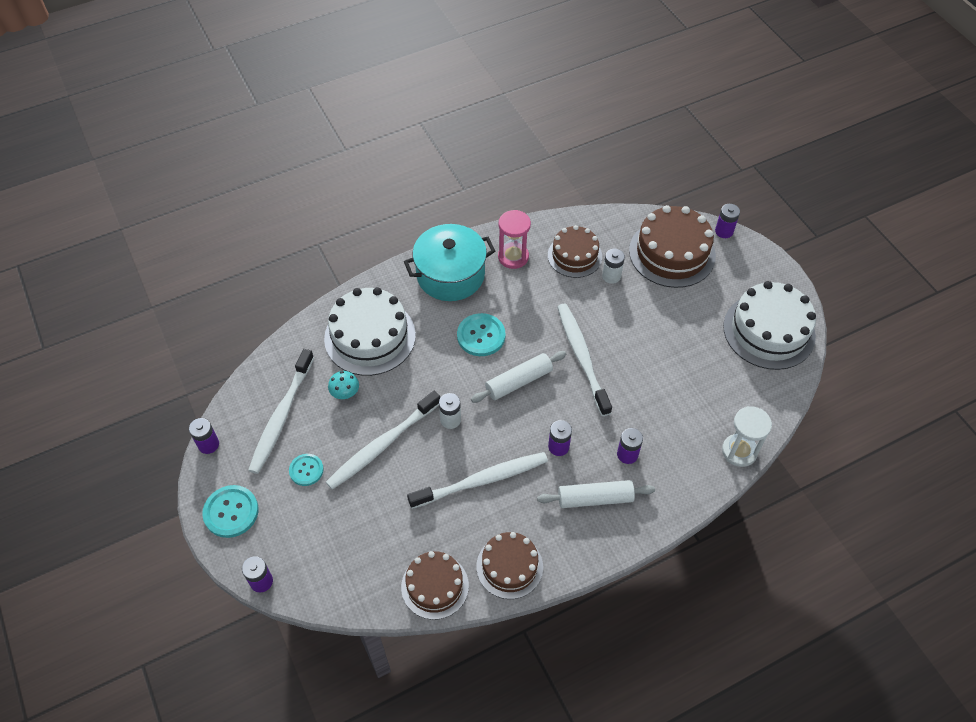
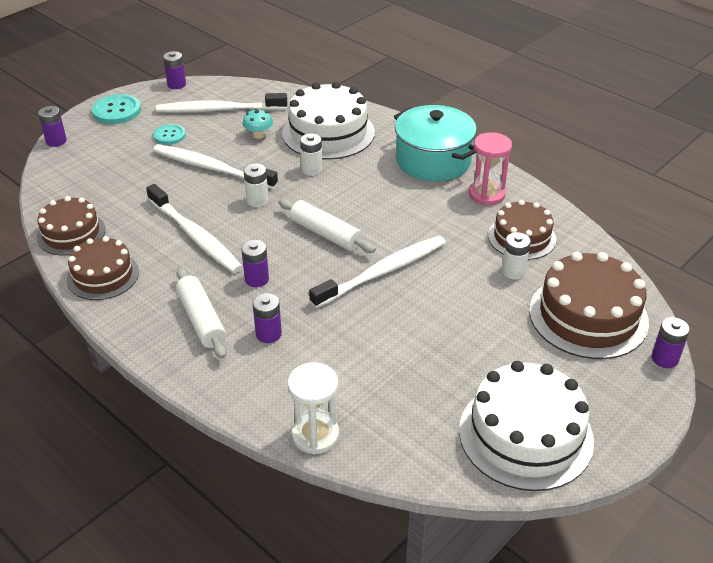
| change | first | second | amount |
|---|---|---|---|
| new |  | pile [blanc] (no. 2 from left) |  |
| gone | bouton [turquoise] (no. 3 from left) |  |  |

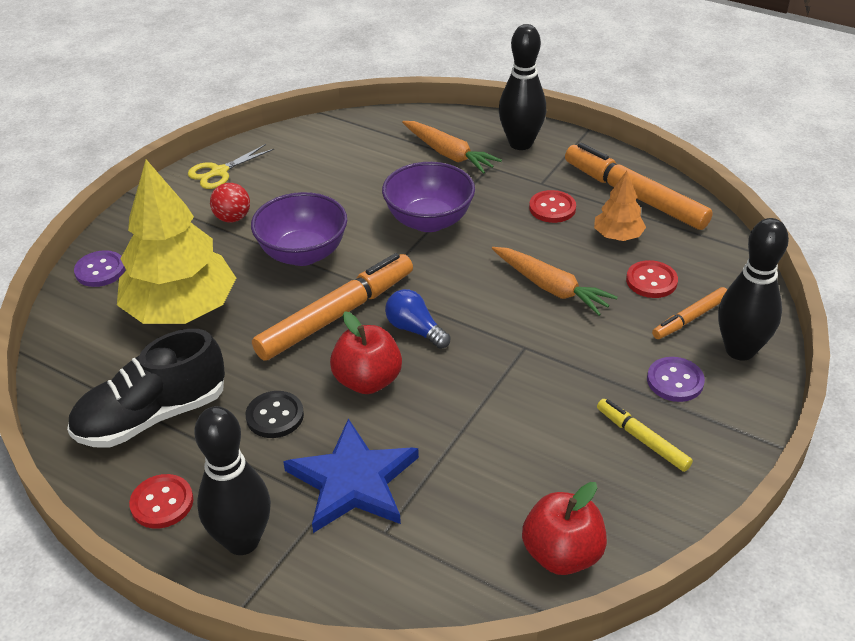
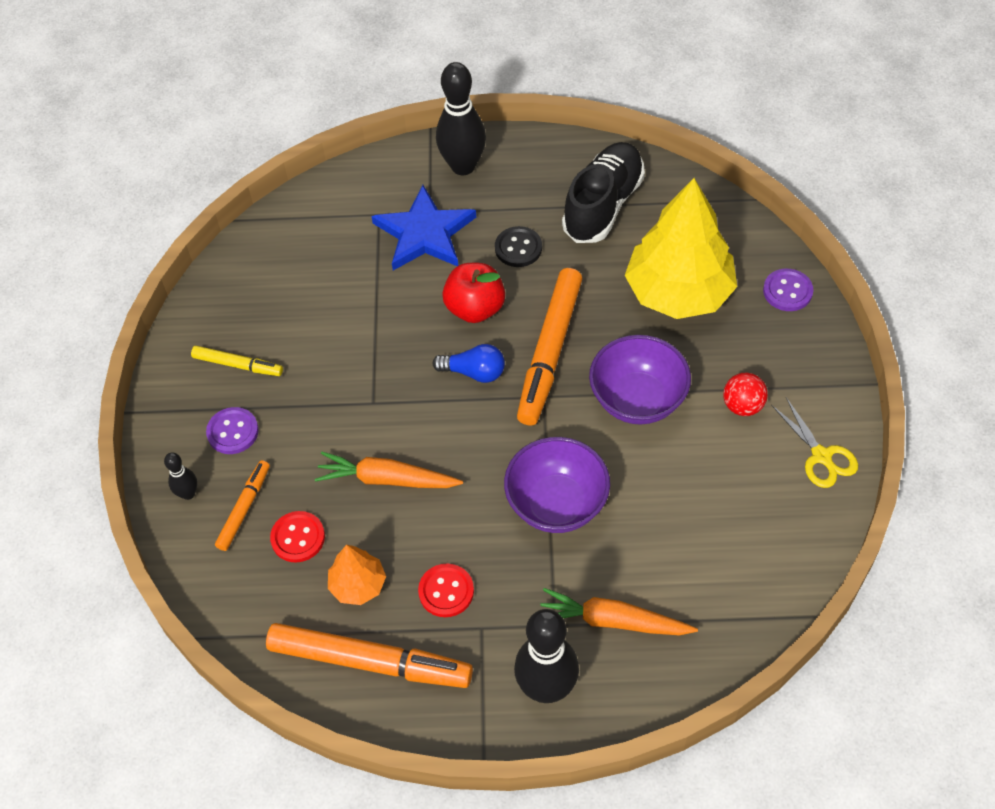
| change | first | second | amount |
|---|---|---|---|
| scaled | quille [noir] (no. 3 from left in the first image) | quille [noir] (no. 1 from left) | x0.48 |
| rotated | ciseaux [jaune] |  | 135 degrees clockwise |
| gone | bouton [rouge] (no. 1 from left) |  |  |
| gone | pomme [rouge] (no. 2 from left) |  |  |

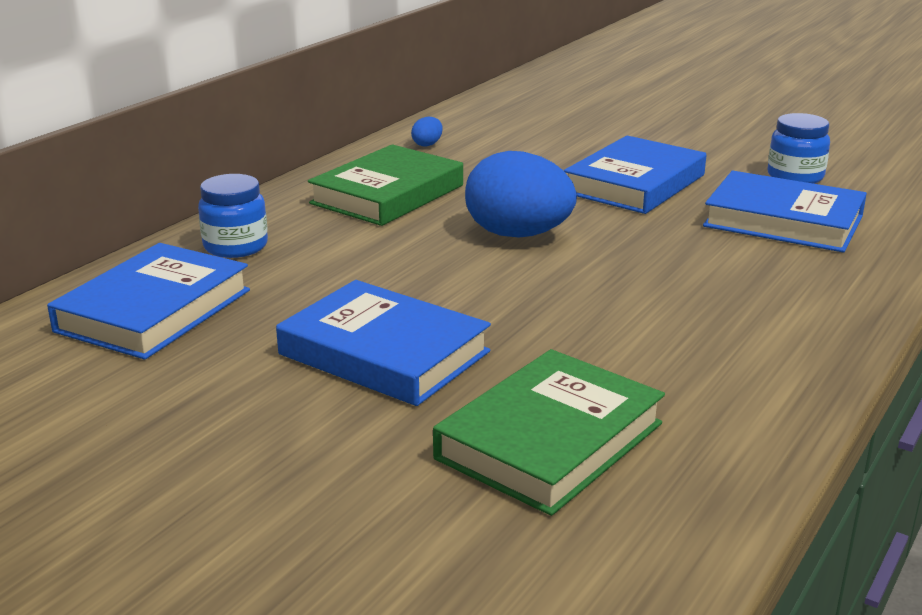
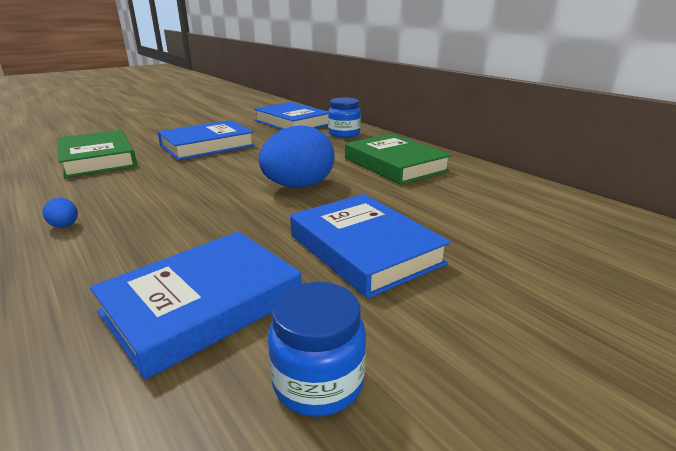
| change | first | second | amount |
|---|---|---|---|
| shifted | œuf [bleu] (no. 1 from left) |  |  |

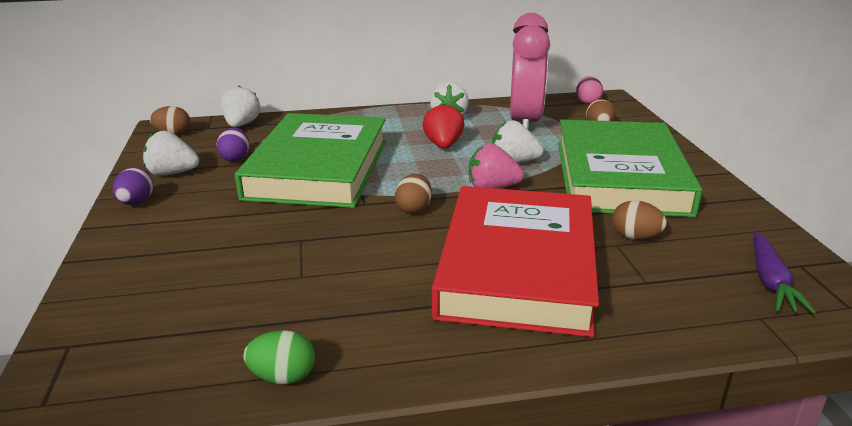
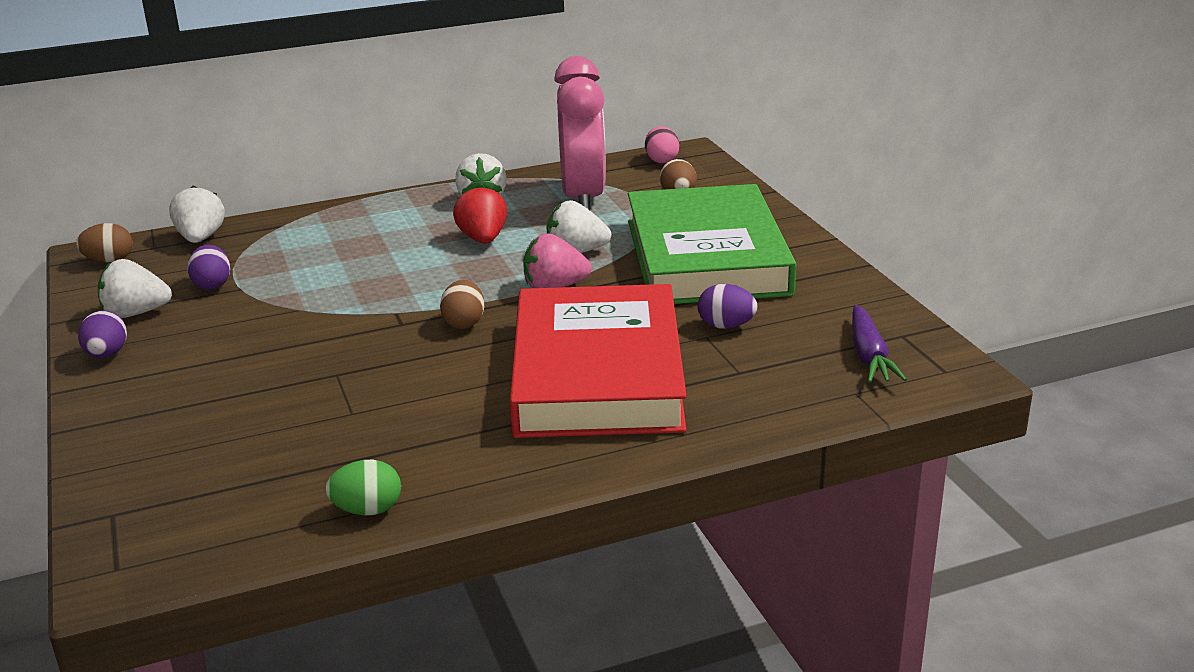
| change | first | second | amount |
|---|---|---|---|
| repainted | œuf [marron] (no. 4 from left) | œuf [violet] (no. 3 from left) |  |
| gone | livre [vert] (no. 1 from left) |  |  |

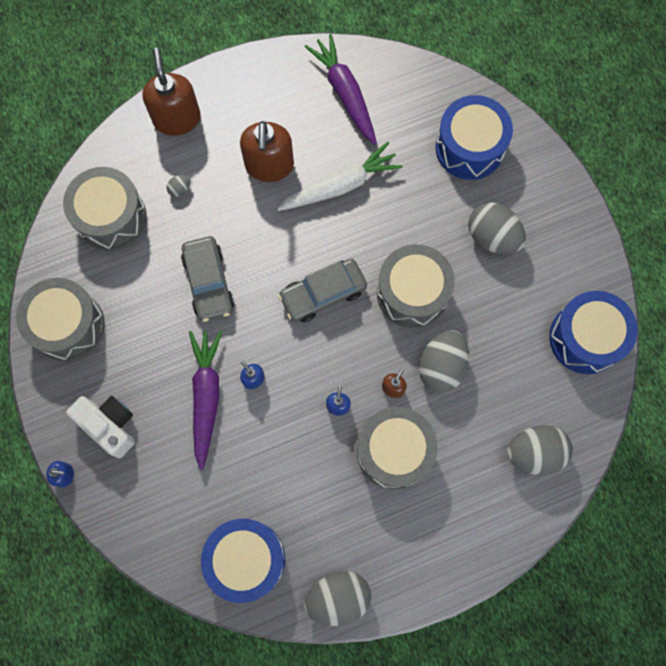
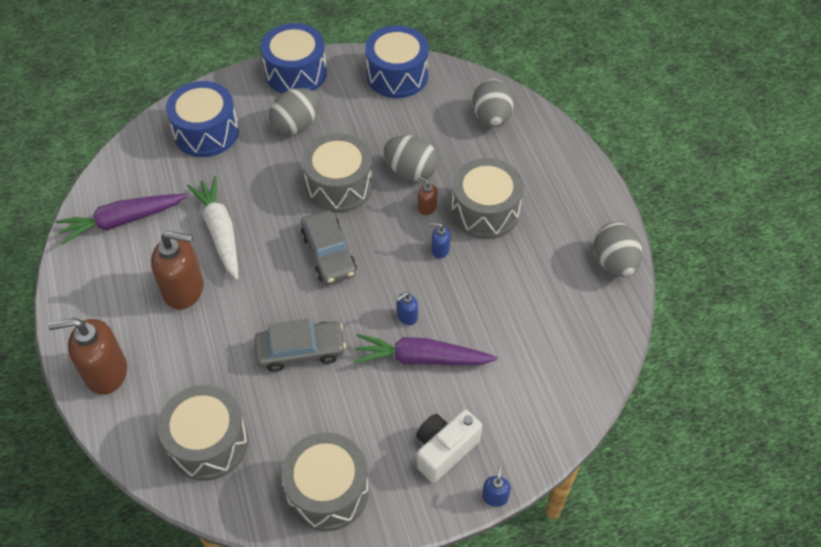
| change | first | second | amount |
|---|---|---|---|
| shifted | tambour [bleu] (no. 1 from left in the first image) | tambour [bleu] (no. 2 from left) |  |
| gone | œuf [gris] (no. 1 from left) |  |  |

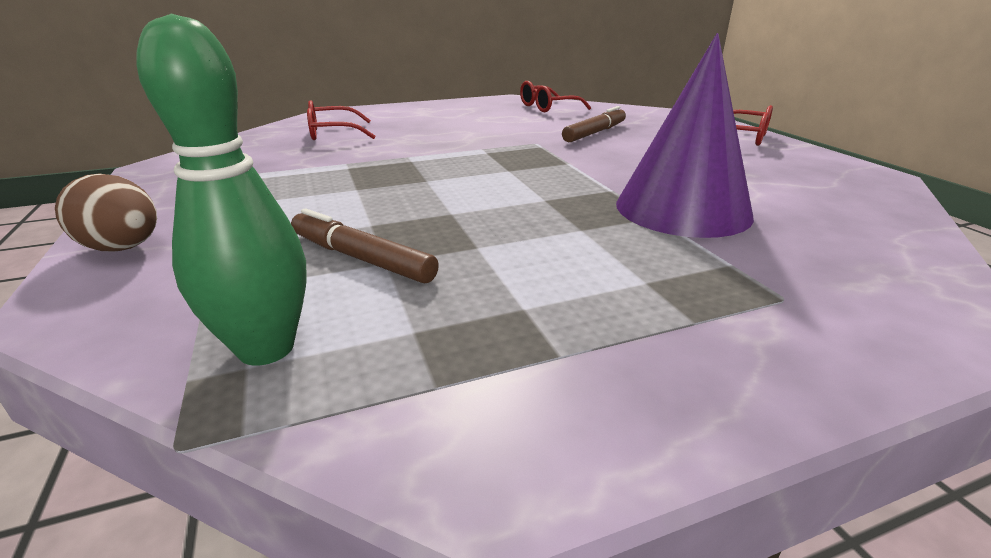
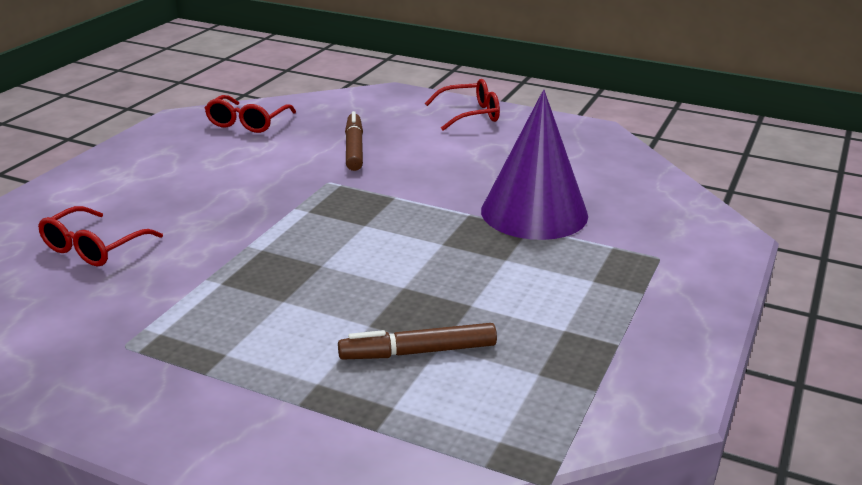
| change | first | second | amount |
|---|---|---|---|
| gone | œuf [marron] |  |  |
| gone | quille [vert] |  |  |

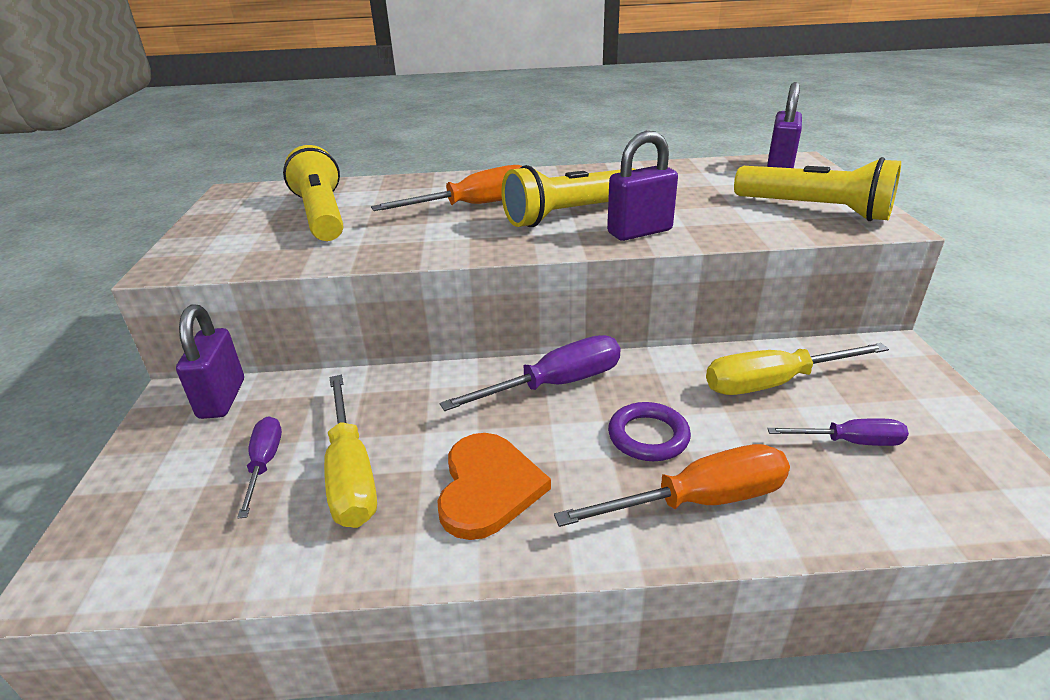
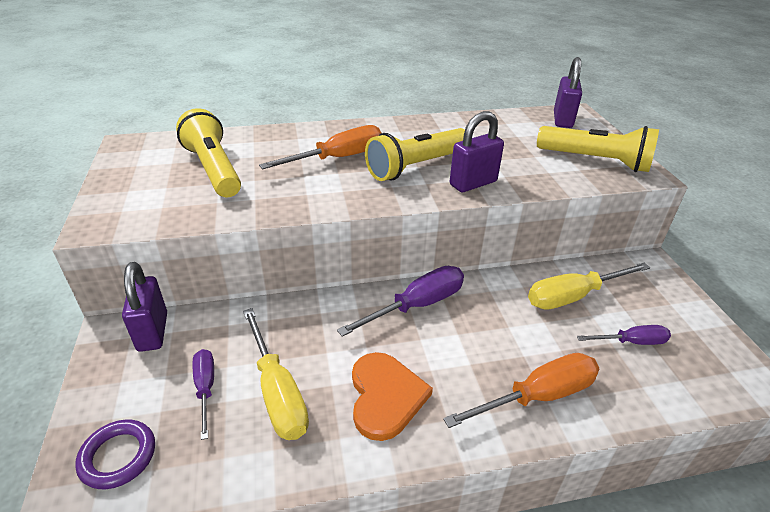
| change | first | second | amount |
|---|---|---|---|
| shifted | anneau [violet] |  |  |

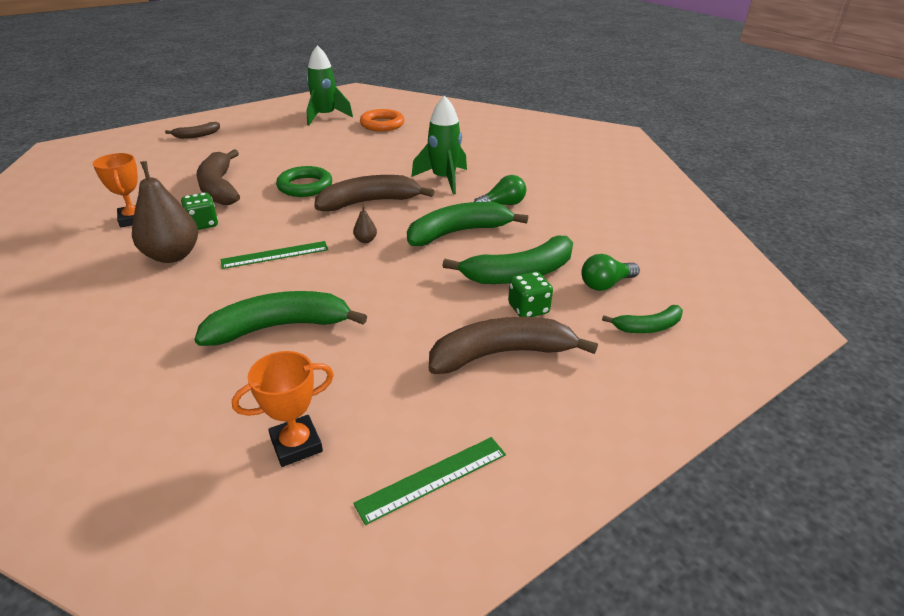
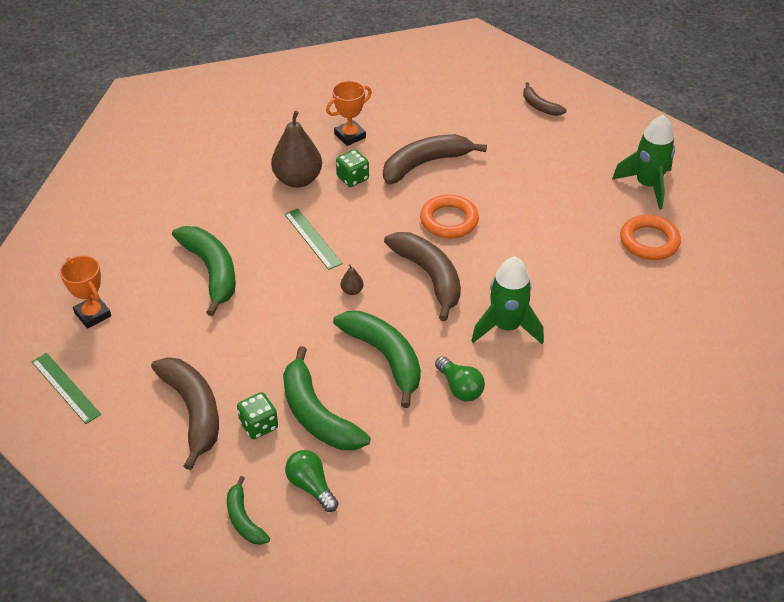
| change | first | second | amount |
|---|---|---|---|
| repainted | anneau [vert] | anneau [orange] (no. 1 from left) |  |

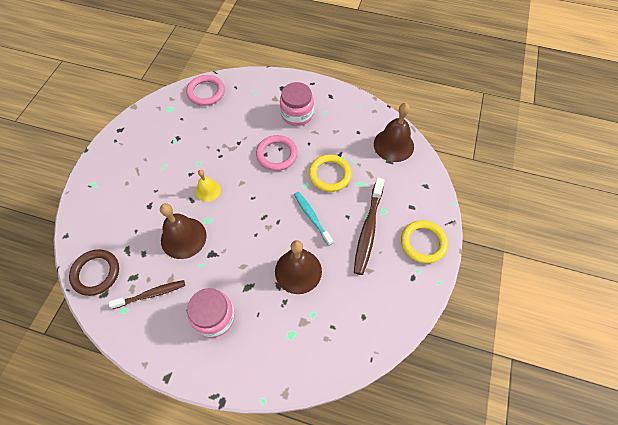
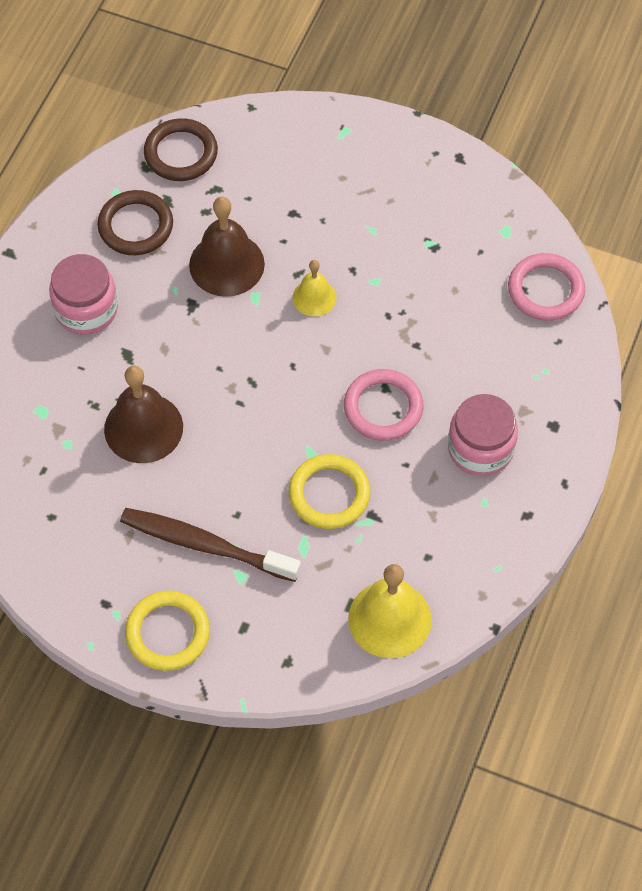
| change | first | second | amount |
|---|---|---|---|
| swapped | brosse à dents [marron] (no. 1 from left) | anneau [marron] (no. 1 from left) |  |
| repainted | cloche [marron] (no. 3 from left) | cloche [jaune] (no. 2 from left) |  |
| gone | brosse à dents [turquoise] |  |  |

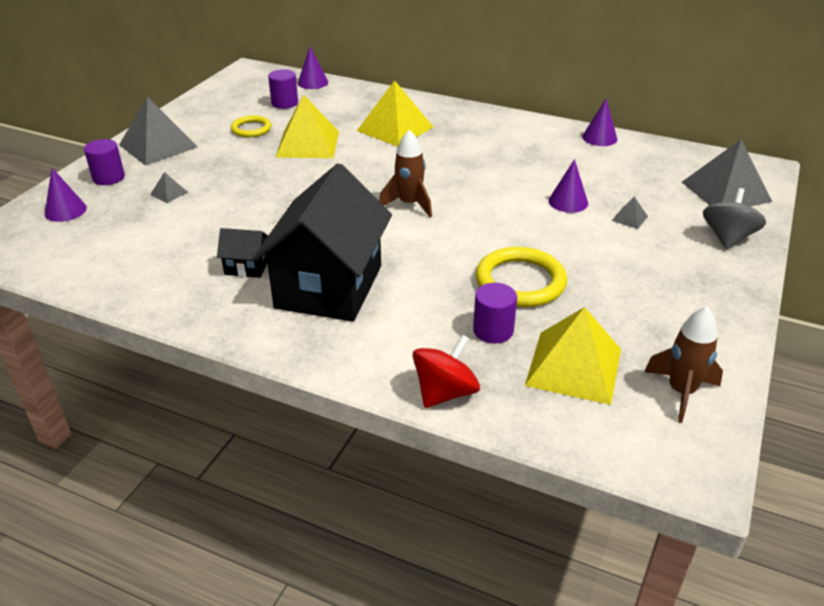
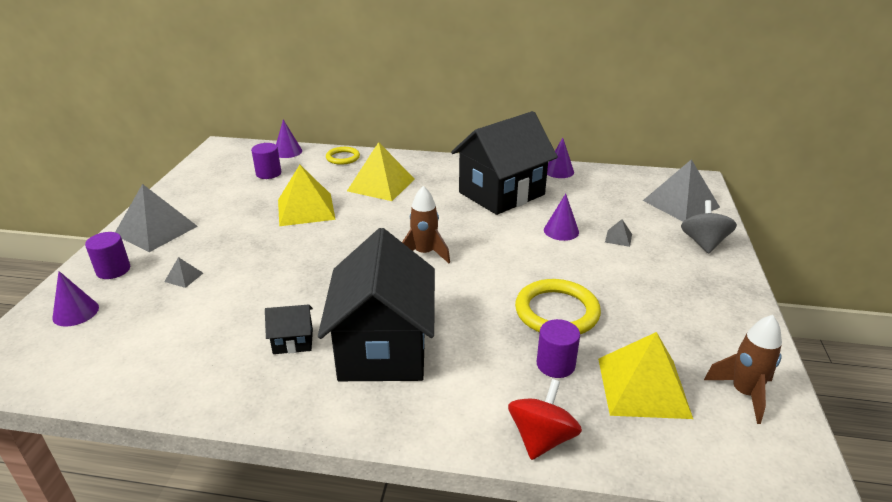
| change | first | second | amount |
|---|---|---|---|
| shifted | anneau [jaune] (no. 1 from left) |  |  |
| new |  | maison [noir] (no. 3 from left) |  |

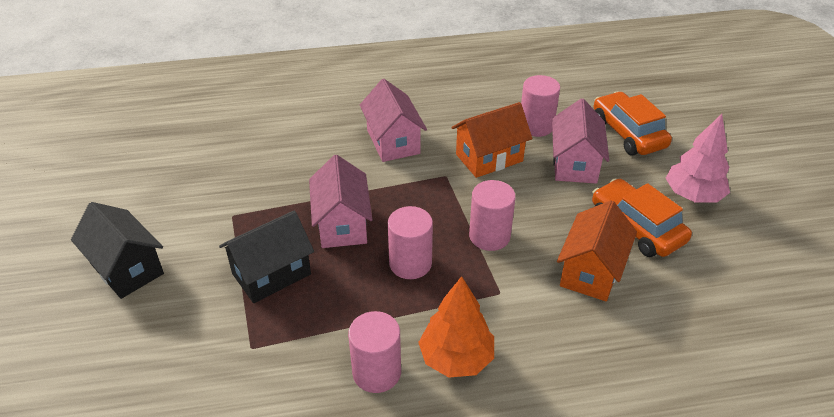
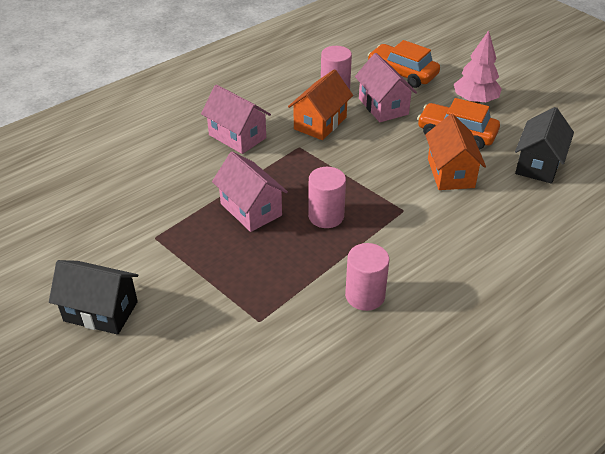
| change | first | second | amount |
|---|---|---|---|
| shifted | maison [noir] (no. 2 from left) |  |  |
| gone | arbre [orange] |  |  |
| gone | cylindre [rose] (no. 3 from left) |  |  |

